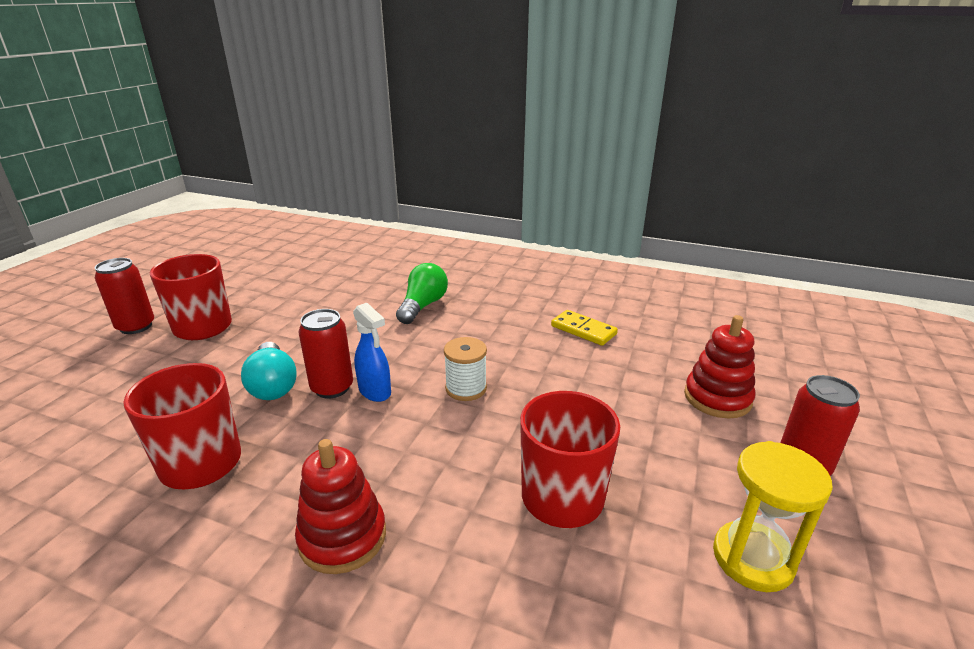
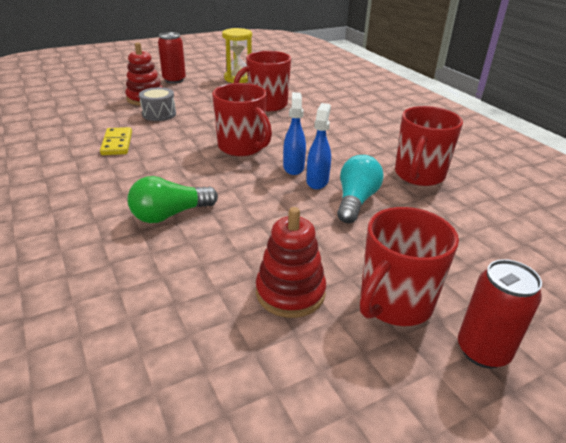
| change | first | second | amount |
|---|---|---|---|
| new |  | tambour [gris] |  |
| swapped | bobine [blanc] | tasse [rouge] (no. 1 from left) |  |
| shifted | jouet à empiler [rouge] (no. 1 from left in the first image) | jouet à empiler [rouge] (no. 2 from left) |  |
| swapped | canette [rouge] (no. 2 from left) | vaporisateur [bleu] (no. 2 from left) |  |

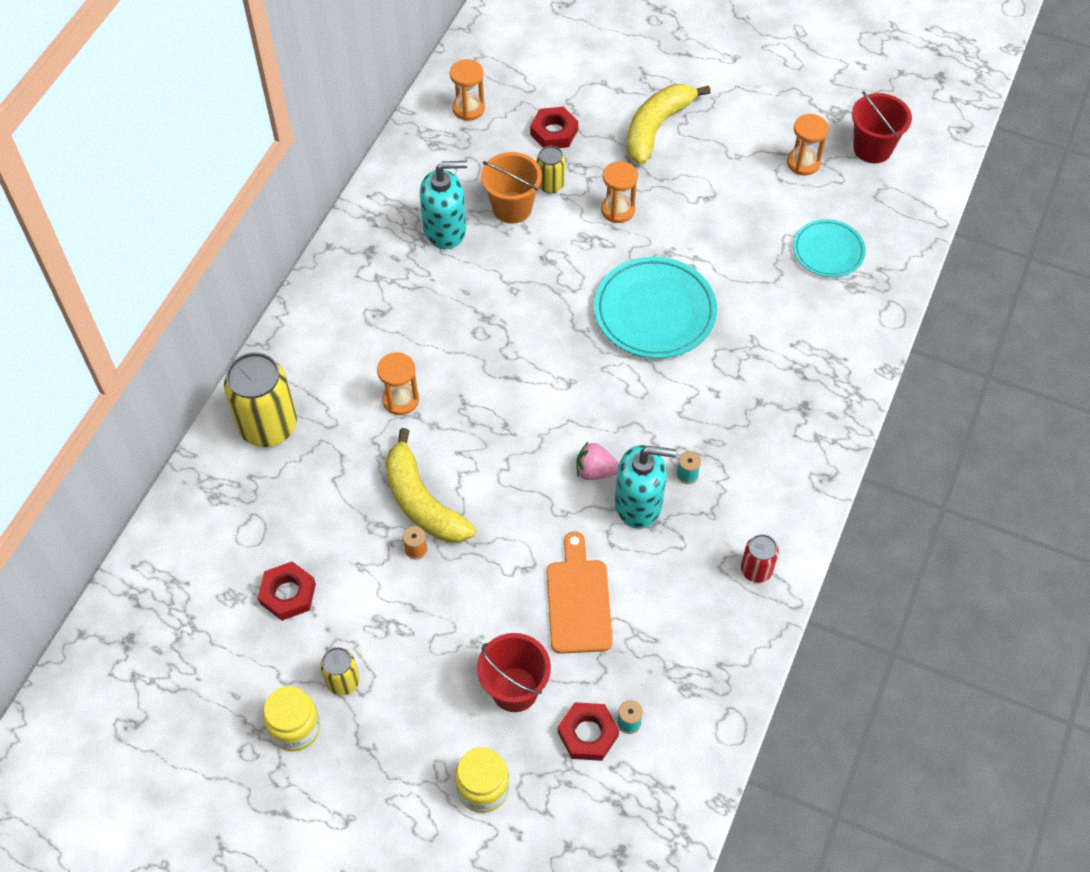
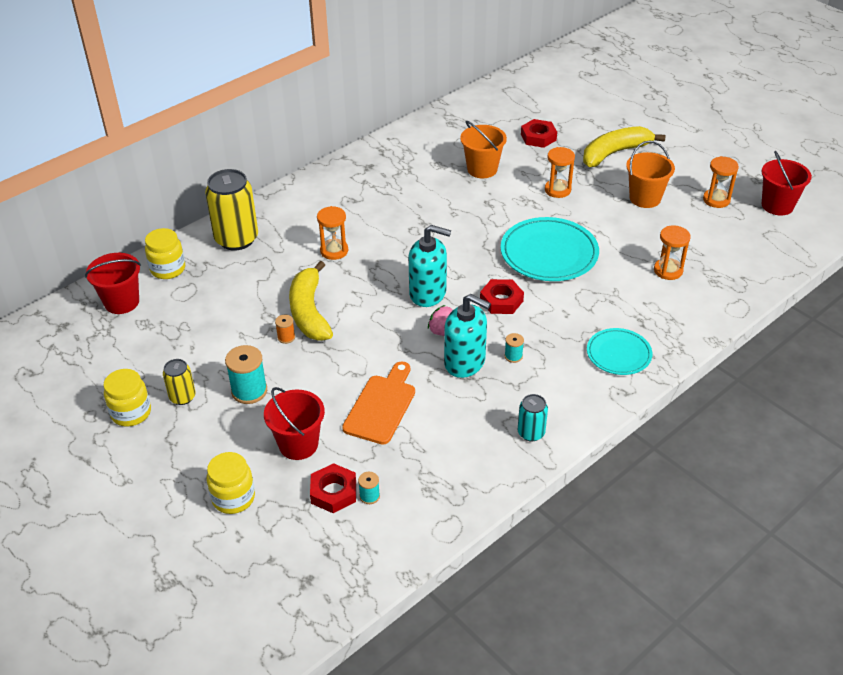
| change | first | second | amount |
|---|---|---|---|
| new |  | seau [rouge] (no. 1 from left) |  |
| new |  | bocal [jaune] (no. 2 from left) |  |
| new |  | bobine [turquoise] (no. 1 from left) |  |
| shifted | distributeur de savon [turquoise] (no. 1 from left) |  |  |
| shifted | écrou [rouge] (no. 1 from left in the first image) | écrou [rouge] (no. 2 from left) |  |
| repainted | canette [rouge] | canette [turquoise] |  |
| shifted | assiette [turquoise] (no. 2 from left) |  |  |
| new |  | seau [orange] (no. 2 from left) |  |
| shifted | sablier [orange] (no. 2 from left in the first image) | sablier [orange] (no. 3 from left) |  |
| gone | canette [jaune] (no. 3 from left) |  |  |

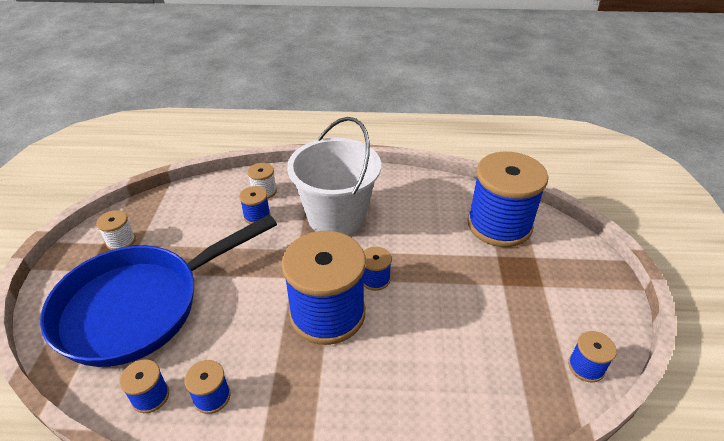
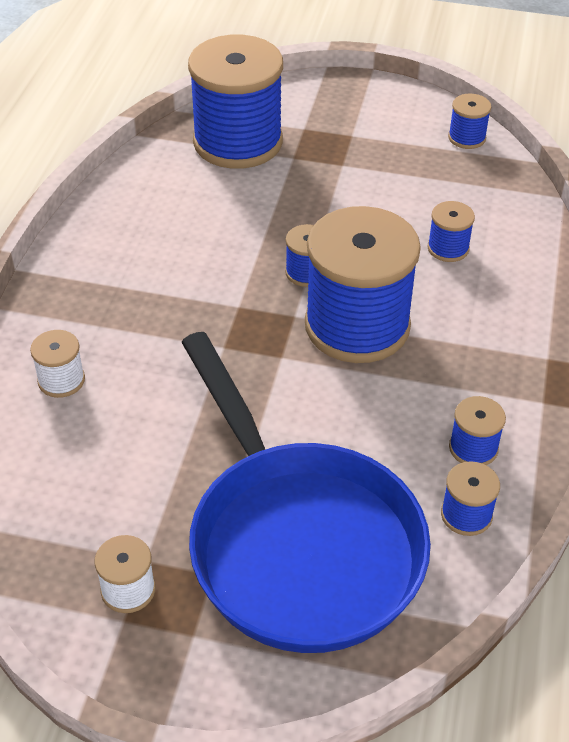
| change | first | second | amount |
|---|---|---|---|
| shifted | bobine [bleu] (no. 3 from left in the first image) | bobine [bleu] (no. 4 from left) |  |
| gone | seau [blanc] |  |  |

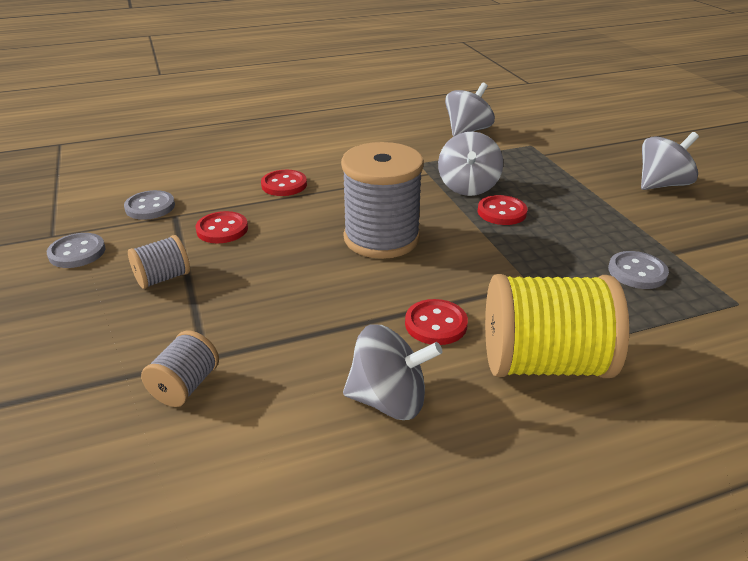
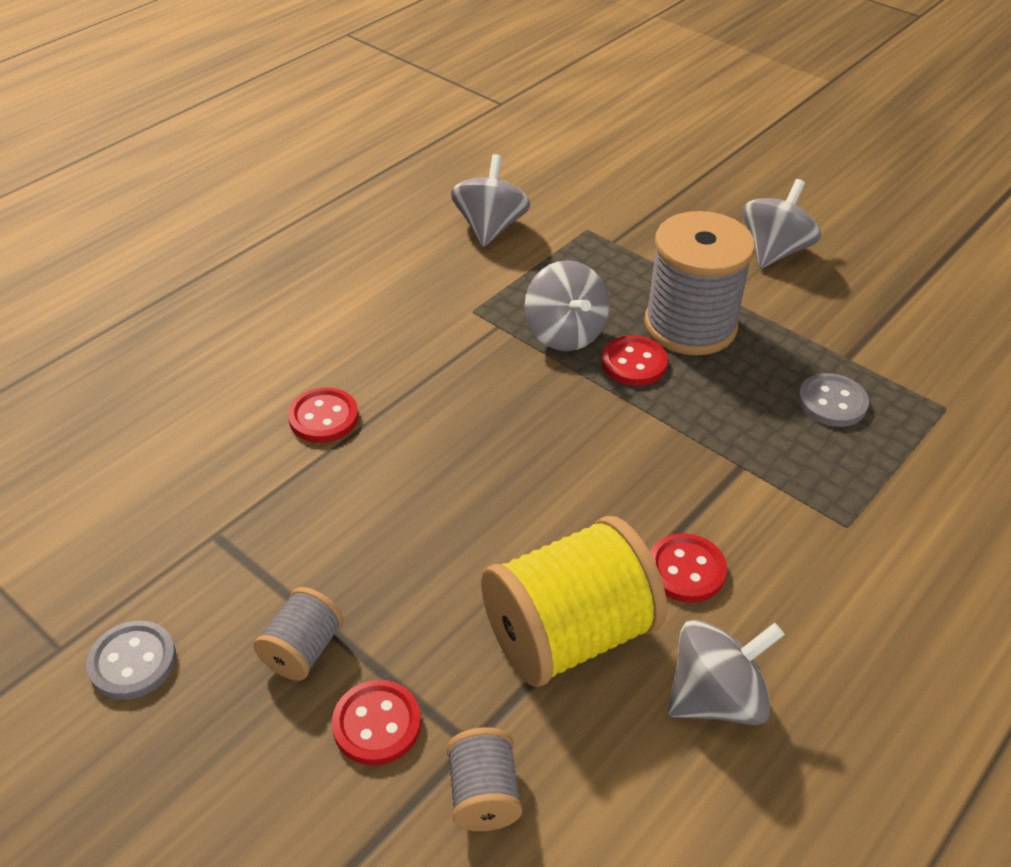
| change | first | second | amount |
|---|---|---|---|
| shifted | bouton [rouge] (no. 1 from left in the first image) | bouton [rouge] (no. 2 from left) |  |
| shifted | bobine [jaune] |  |  |
| shifted | bobine [gris] (no. 3 from left) |  |  |
| gone | bouton [gris] (no. 2 from left) |  |  |

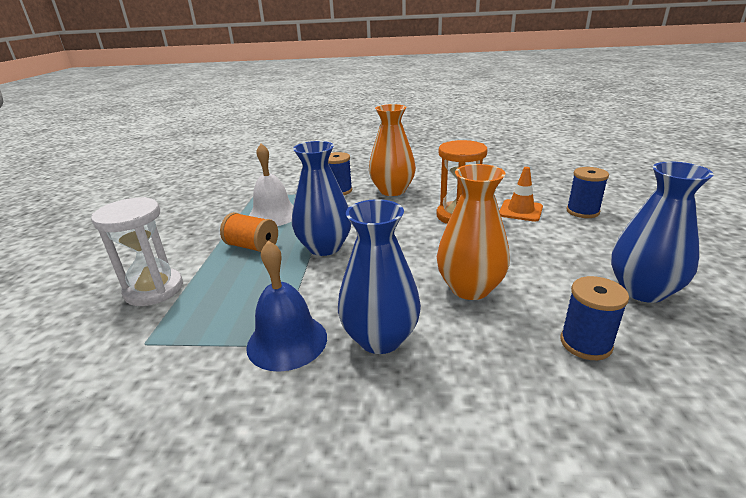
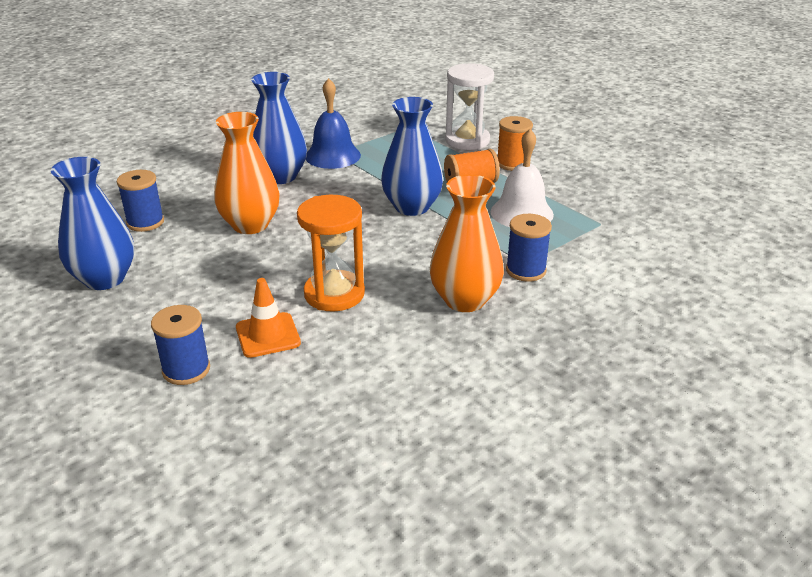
| change | first | second | amount |
|---|---|---|---|
| new |  | bobine [orange] (no. 2 from left) |  |

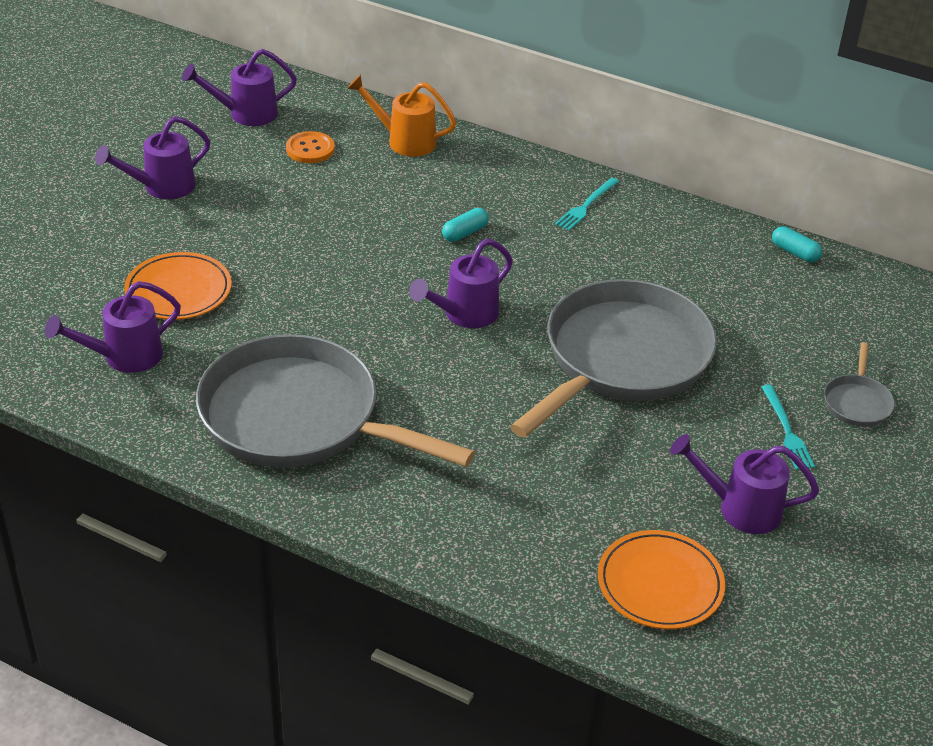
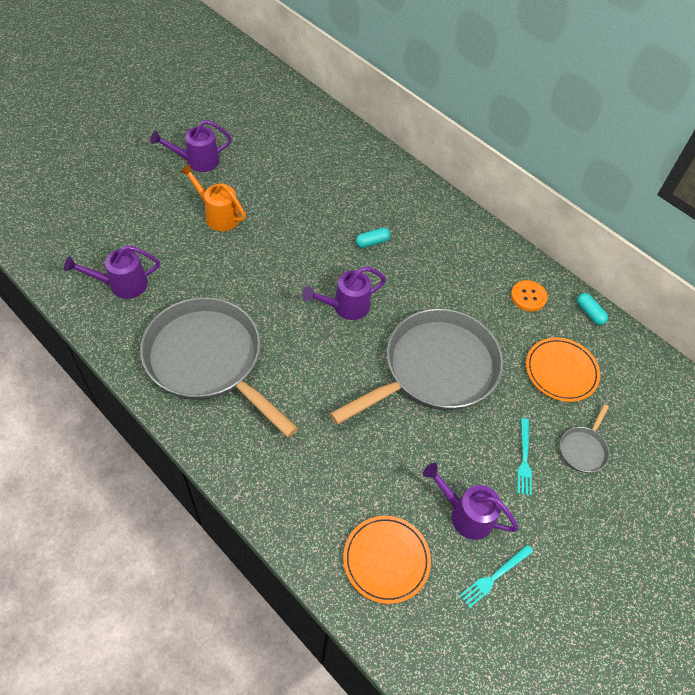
| change | first | second | amount |
|---|---|---|---|
| shifted | arrosoir [orange] |  |  |
| shifted | fourchette [turquoise] (no. 1 from left) |  |  |
| shifted | bouton [orange] |  |  |
| shifted | assiette [orange] (no. 1 from left in the first image) | assiette [orange] (no. 2 from left) |  |
| gone | arrosoir [violet] (no. 3 from left) |  |  |

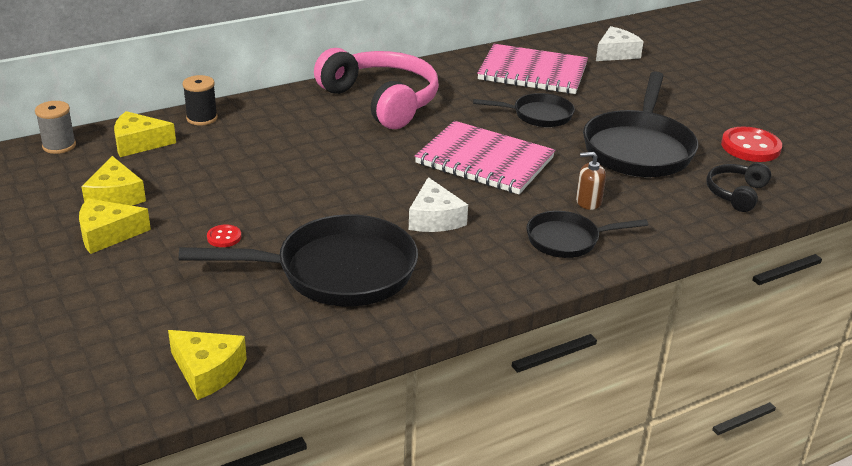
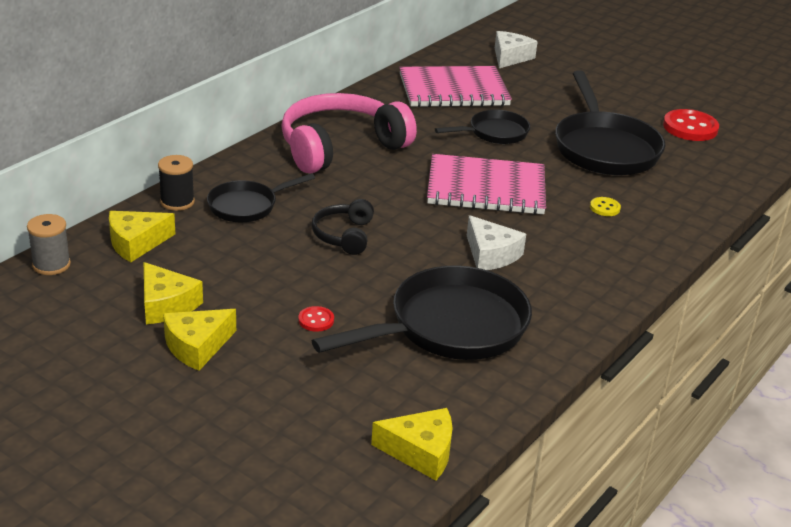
| change | first | second | amount |
|---|---|---|---|
| shifted | poêle [noir] (no. 3 from left in the first image) | poêle [noir] (no. 1 from left) |  |
| rotated | casque audio [rose] |  | 60 degrees counterclockwise |
| shifted | casque audio [noir] |  |  |
| swapped | distributeur de savon [marron] | bouton [jaune] |  |

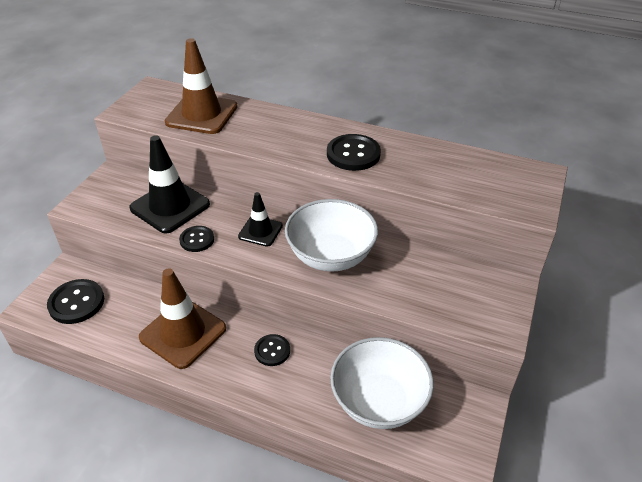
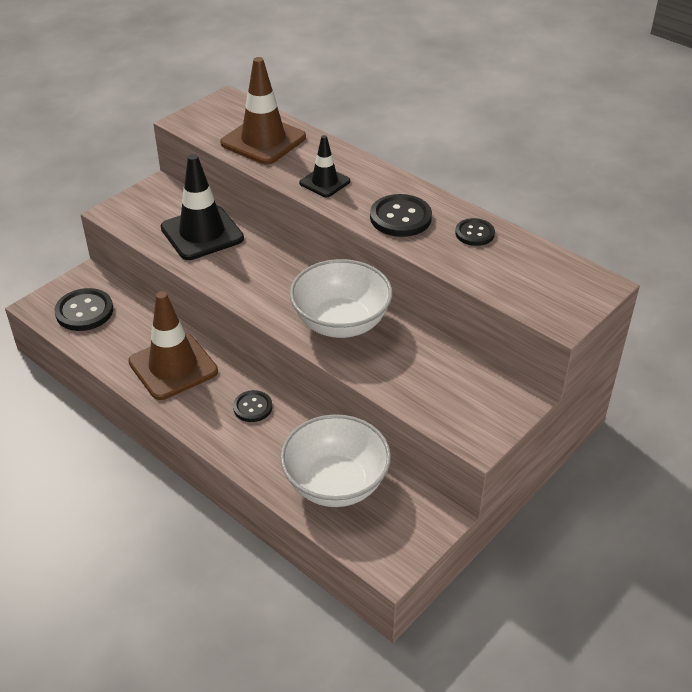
| change | first | second | amount |
|---|---|---|---|
| shifted | cône de chantier [noir] (no. 2 from left) |  |  |
| shifted | bouton [noir] (no. 2 from left in the first image) | bouton [noir] (no. 4 from left) |  |

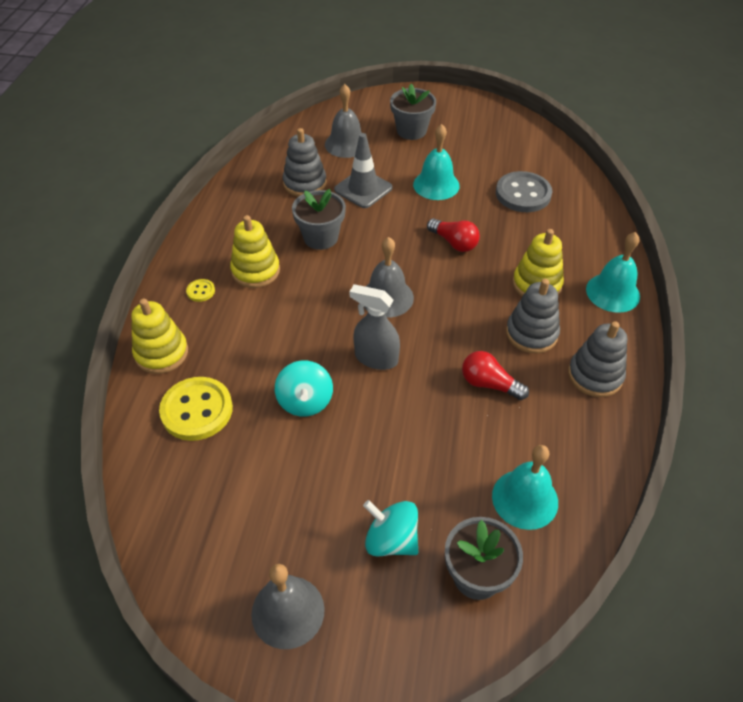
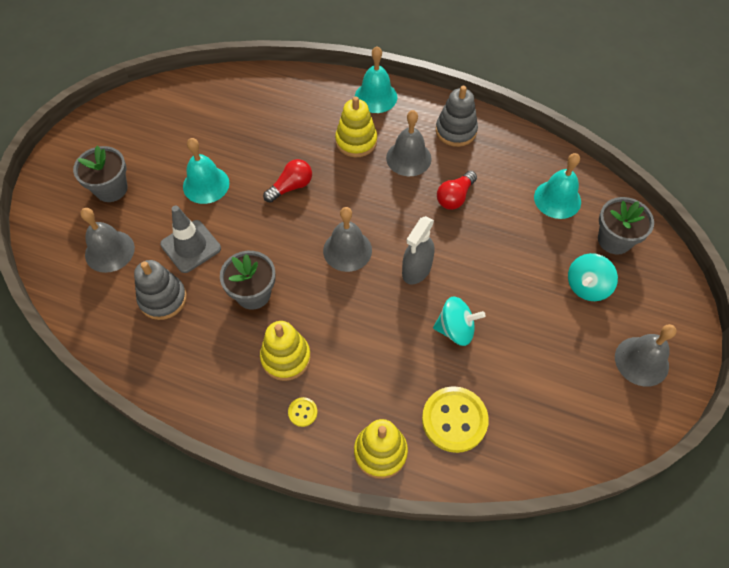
| change | first | second | amount |
|---|---|---|---|
| swapped | jouet à empiler [gris] (no. 2 from left) | cloche [gris] (no. 3 from left) |  |
| gone | bouton [gris] |  |  |

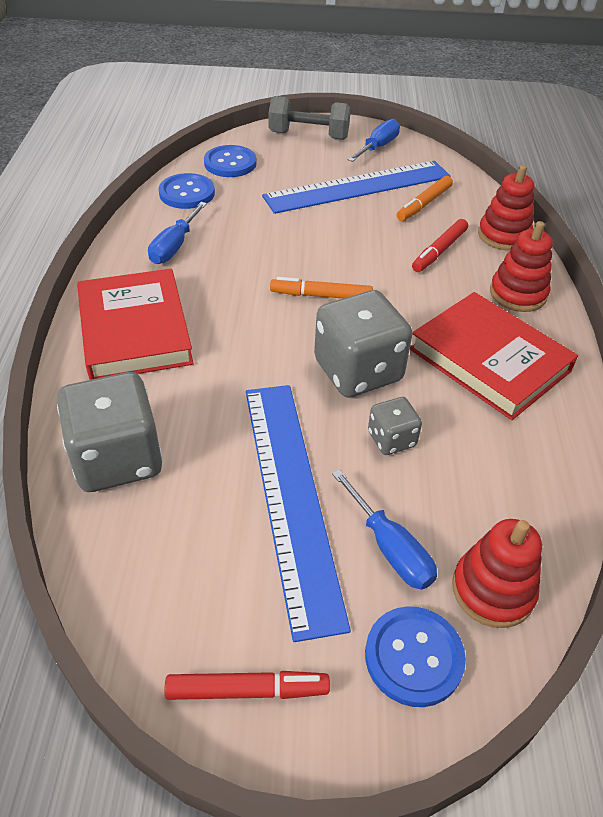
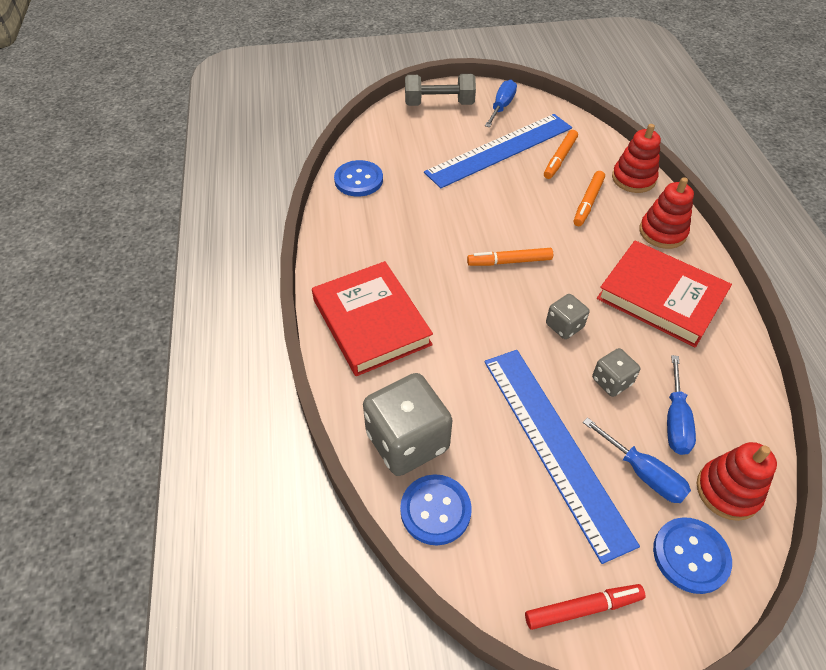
| change | first | second | amount |
|---|---|---|---|
| shifted | bouton [bleu] (no. 2 from left) |  |  |
| scaled | dé [gris] (no. 2 from left) |  | x0.51 |
| repainted | feutre [rouge] (no. 2 from left) | feutre [orange] (no. 3 from left) |  |
| shifted | tournevis [bleu] (no. 1 from left in the first image) | tournevis [bleu] (no. 3 from left) |  |

